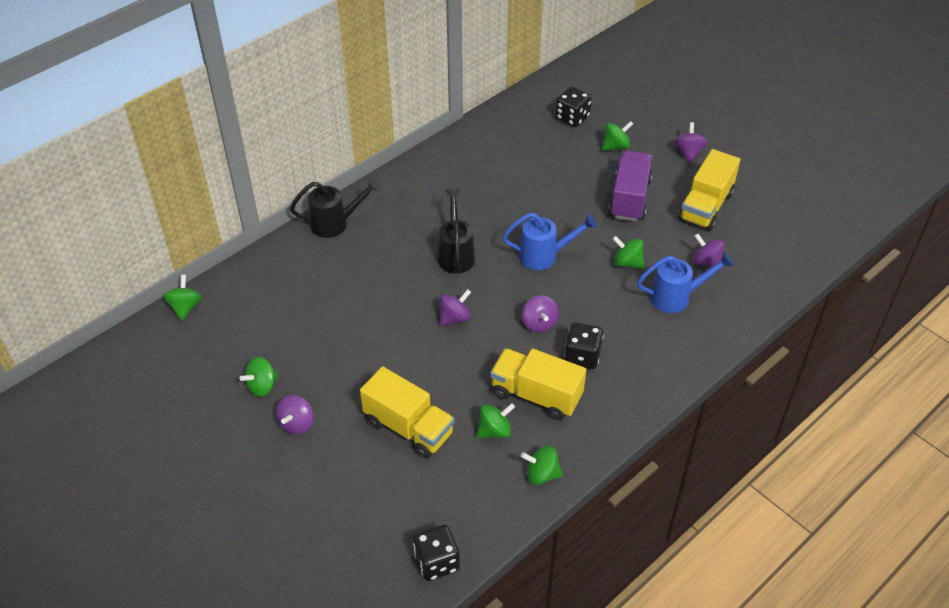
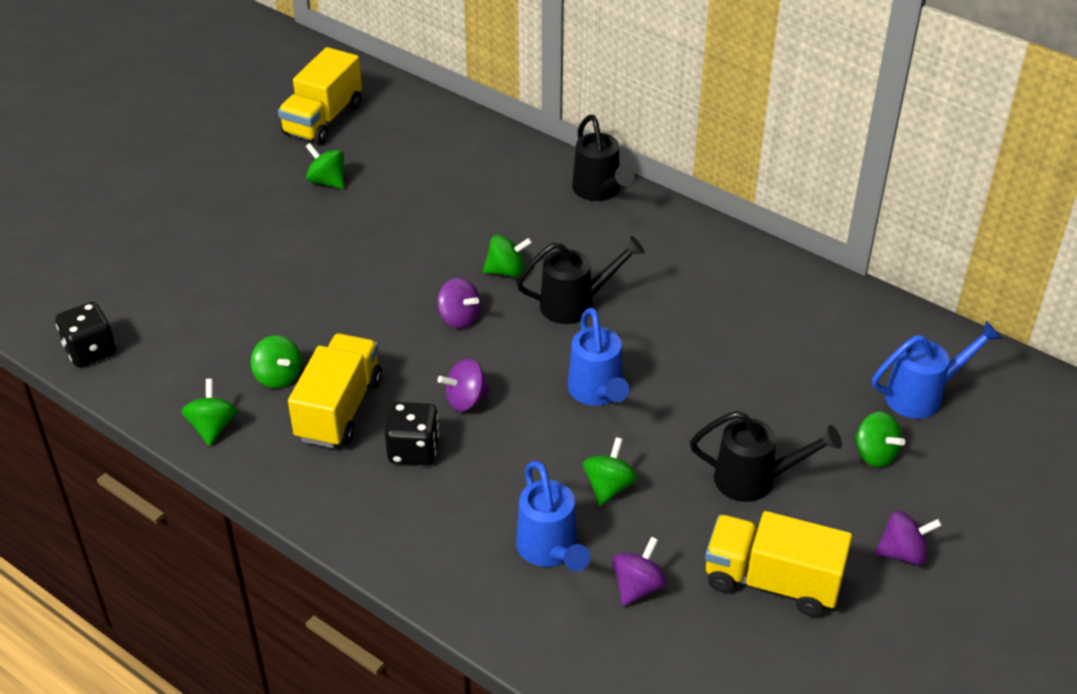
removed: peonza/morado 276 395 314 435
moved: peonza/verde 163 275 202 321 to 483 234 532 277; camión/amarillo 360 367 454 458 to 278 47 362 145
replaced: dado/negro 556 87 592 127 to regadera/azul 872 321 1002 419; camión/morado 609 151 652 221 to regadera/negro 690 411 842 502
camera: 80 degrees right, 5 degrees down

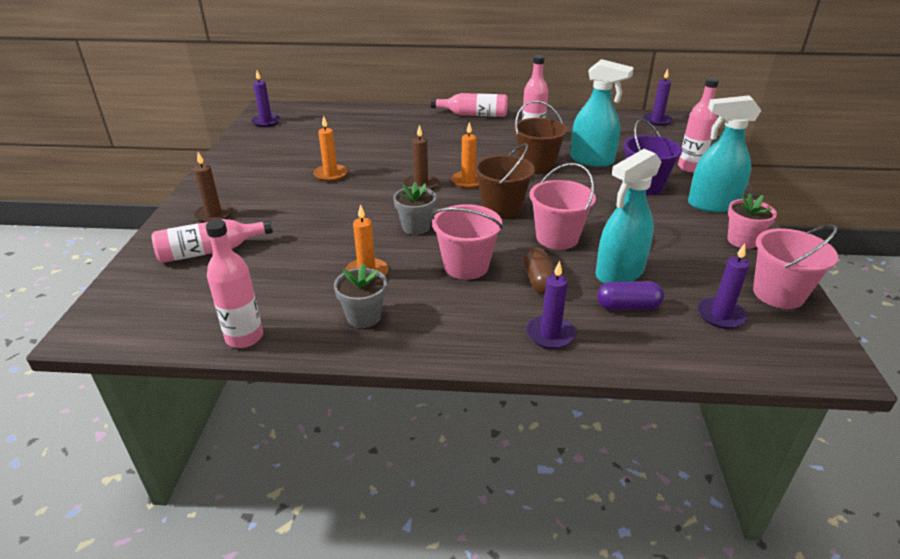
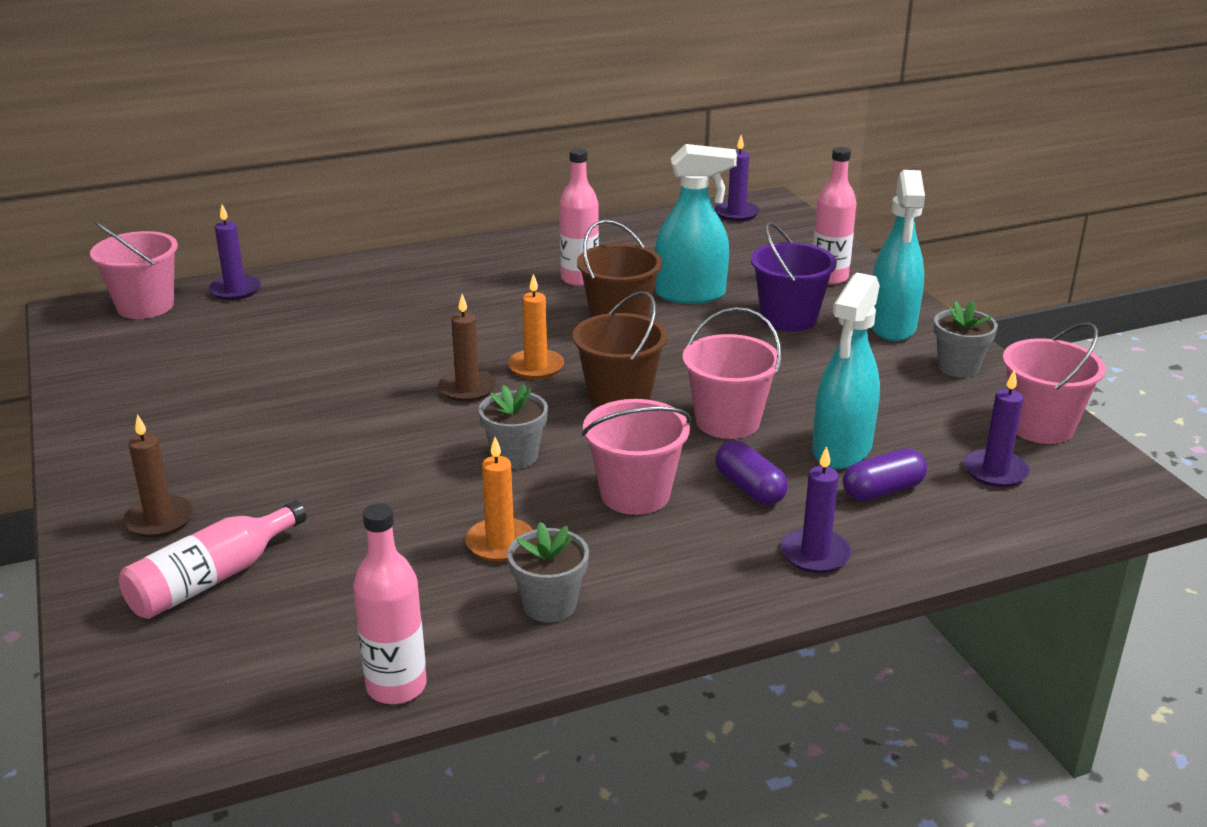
removed: botella/rosa 430 93 508 117; vela/naranja 313 116 348 182
added: balde/rosa 90 221 178 319
moved: vela/morado 251 71 281 127 to 209 205 261 300
recoloured: maceta/rosa 727 193 777 249 to maceta/gris 934 300 998 378; cápsula/marrón 523 248 555 295 to cápsula/morado 715 440 788 505
turned: pulverizador/turquesa 688 95 762 212 = 871 170 925 341 60 degrees counterclockwise
camera: 25 degrees left, 5 degrees down

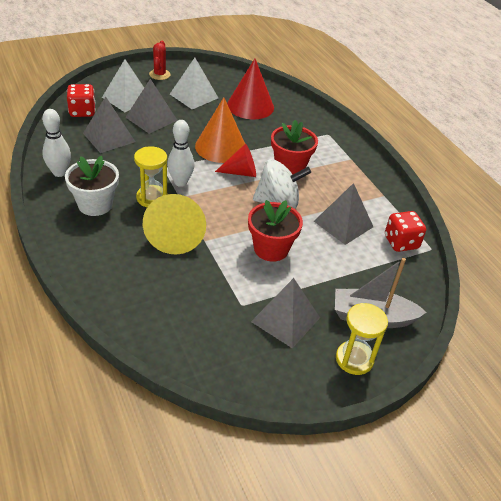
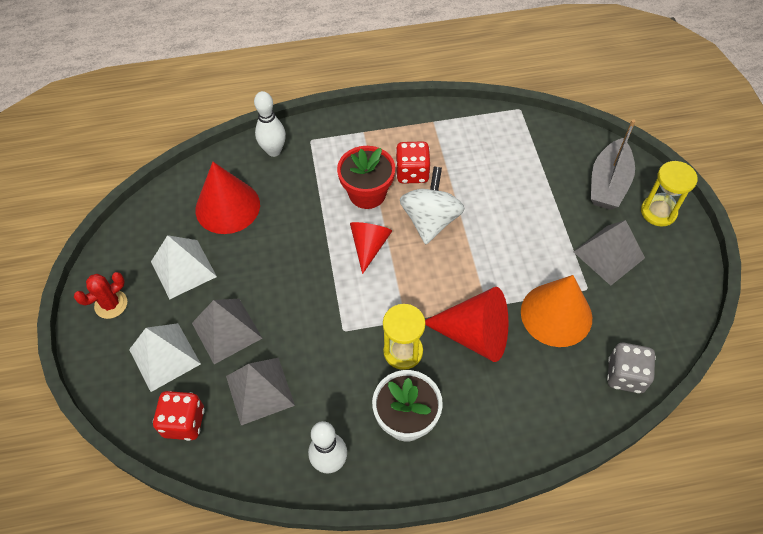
removed: pirámide/gris 314 183 373 245; maceta/rojo 248 200 303 262
added: dado/gris 607 343 656 393
moved: cono/naranja 195 97 245 163 to 521 275 592 347; bolo/blanco 167 120 194 187 to 254 91 286 157; dado/rojo 385 211 426 252 to 396 141 430 184
recoloured: cono/amarillo 143 194 206 255 to cono/rojo 425 287 508 362
turned: cactus/rojo 149 41 171 80 = 74 272 127 319 60 degrees counterclockwise
camera: 70 degrees left, 15 degrees up

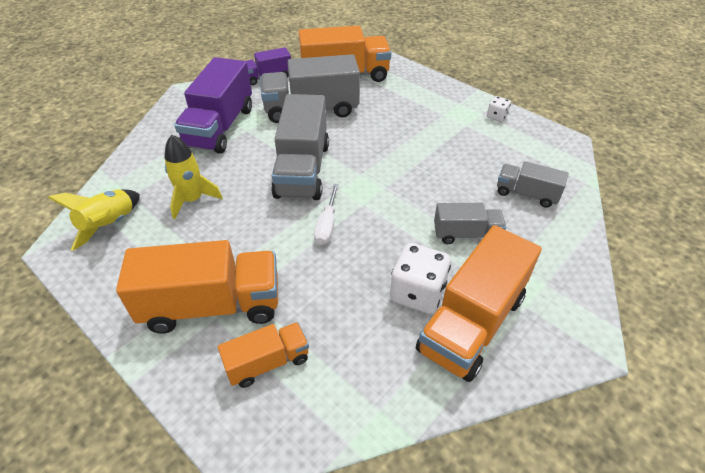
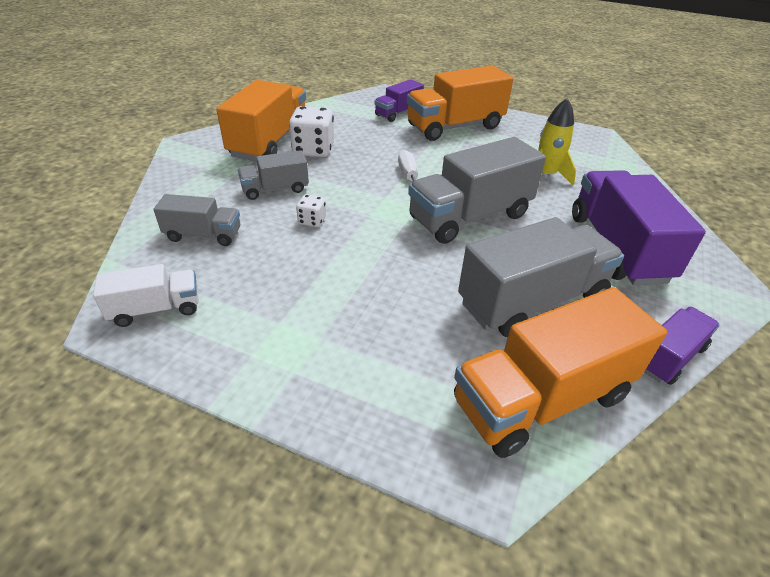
removed: cohete/amarillo 48 189 140 251
added: camión/blanco 93 264 199 327
moved: dado/blanco 487 96 511 121 to 296 194 326 227
recoloured: camión/naranja 218 322 309 388 to camión/morado 375 79 424 122
turned: camión/gris 271 94 329 200 = 408 137 546 244 105 degrees counterclockwise
camera: 160 degrees right, 5 degrees down

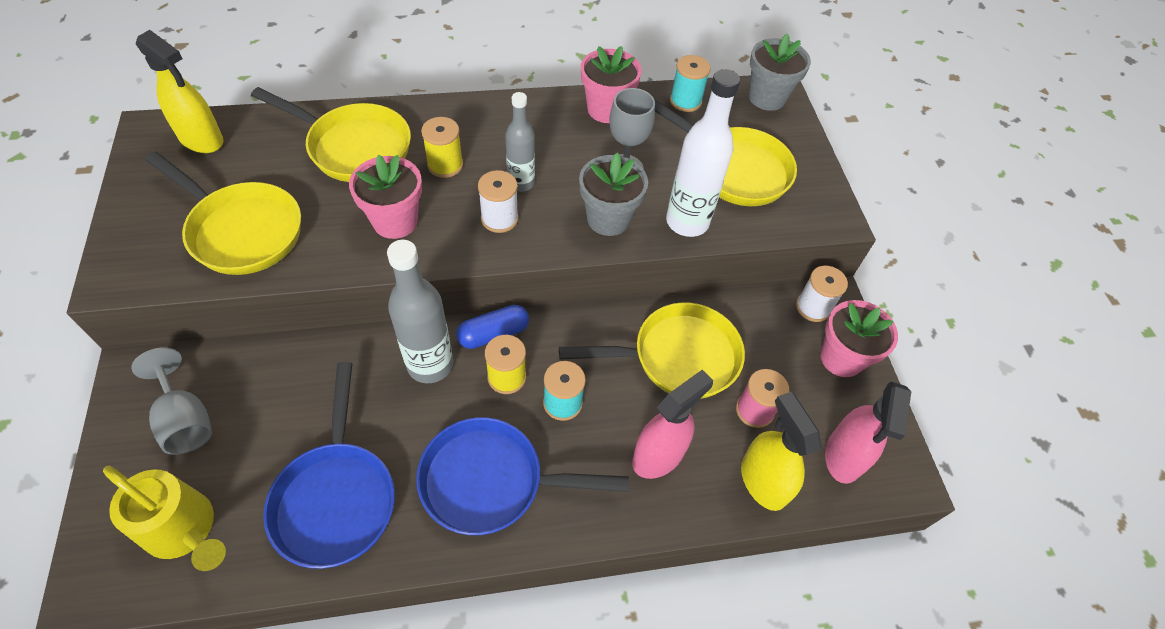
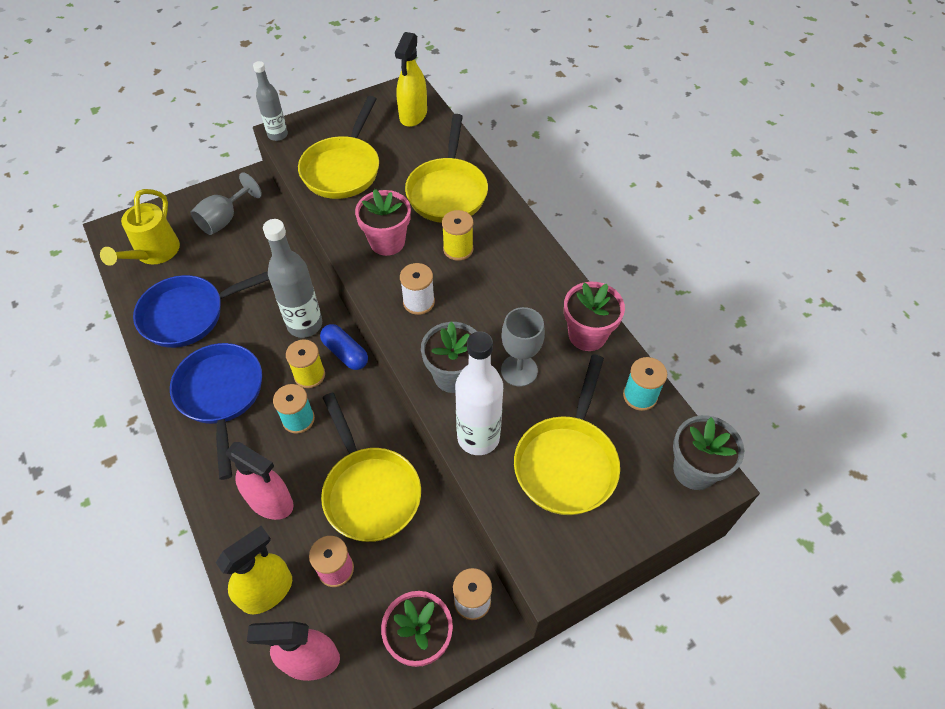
moved: botella/gris 506 92 535 192 to 253 61 288 141
camera: 75 degrees right, 0 degrees up

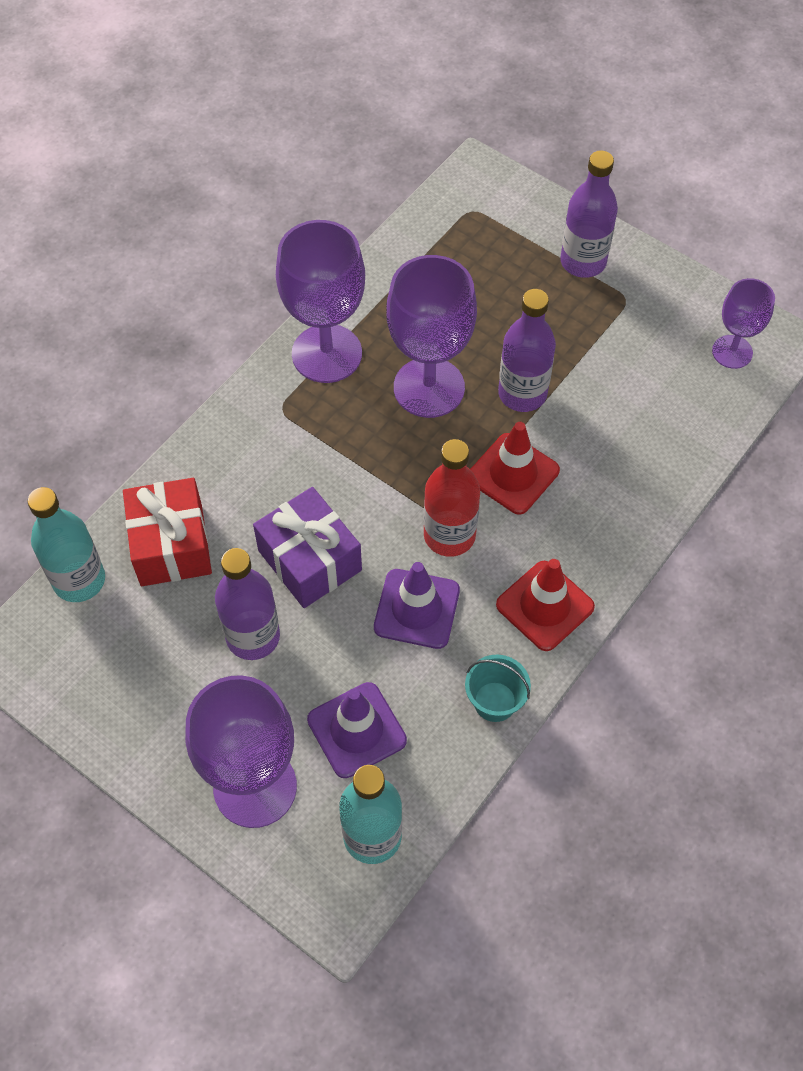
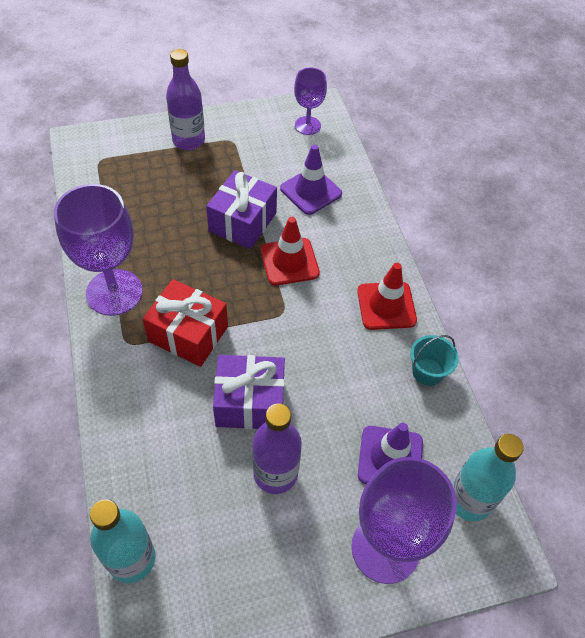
removed: copa/morado 386 255 477 418; botella/rojo 424 439 480 557
moved: regalo/rojo 123 478 212 586 to 143 279 228 367; cono de tráfico/morado 374 562 460 649 to 280 144 342 215
replaced: botella/morado 498 289 556 412 to regalo/morado 206 170 277 249
camera: 55 degrees left, 5 degrees down

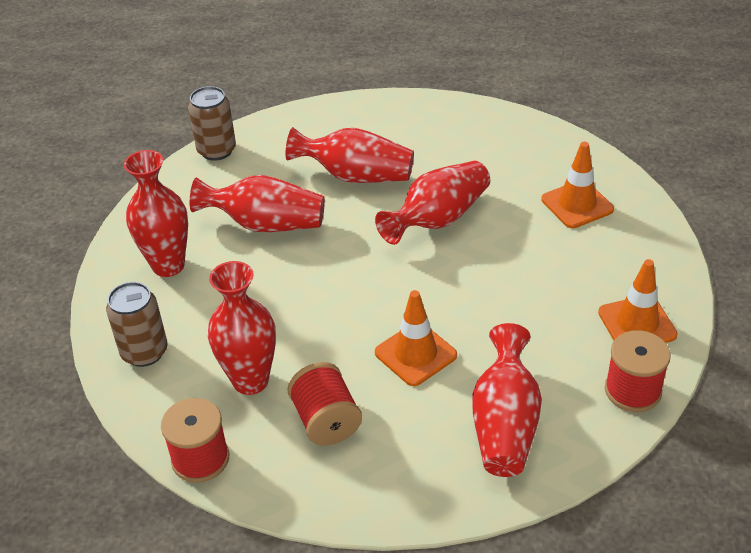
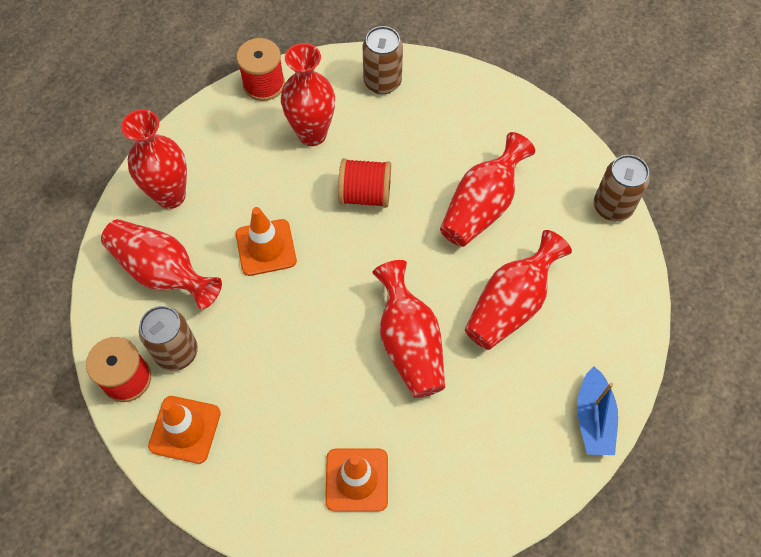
added: lata/marrón 139 306 198 371; barco/azul 577 366 618 455
moved: florero/rojo 124 150 188 277 to 121 109 187 209; carrete/rojo 288 362 362 446 to 338 158 391 208
camera: 115 degrees right, 20 degrees up

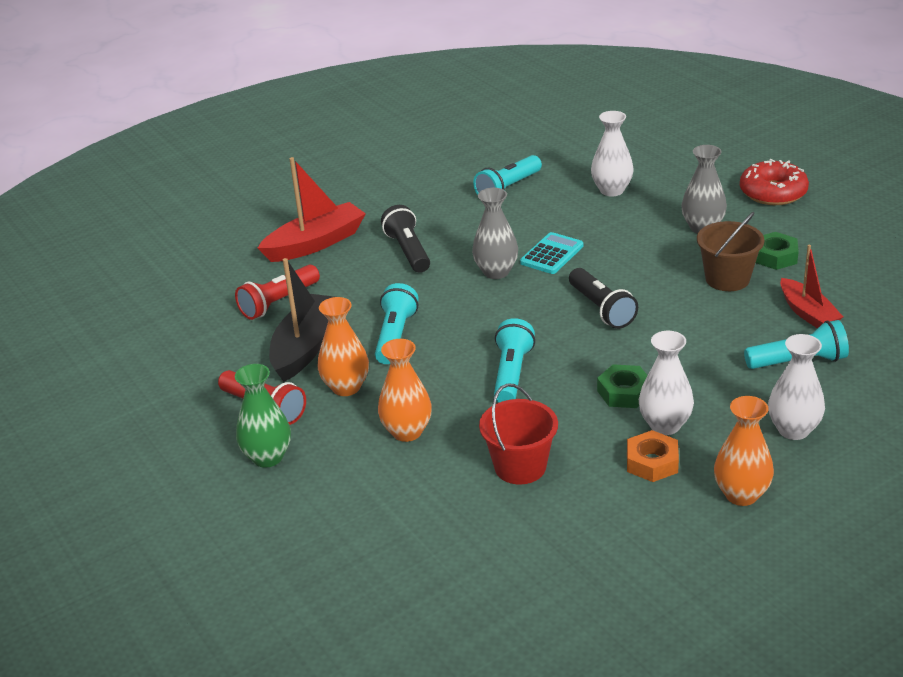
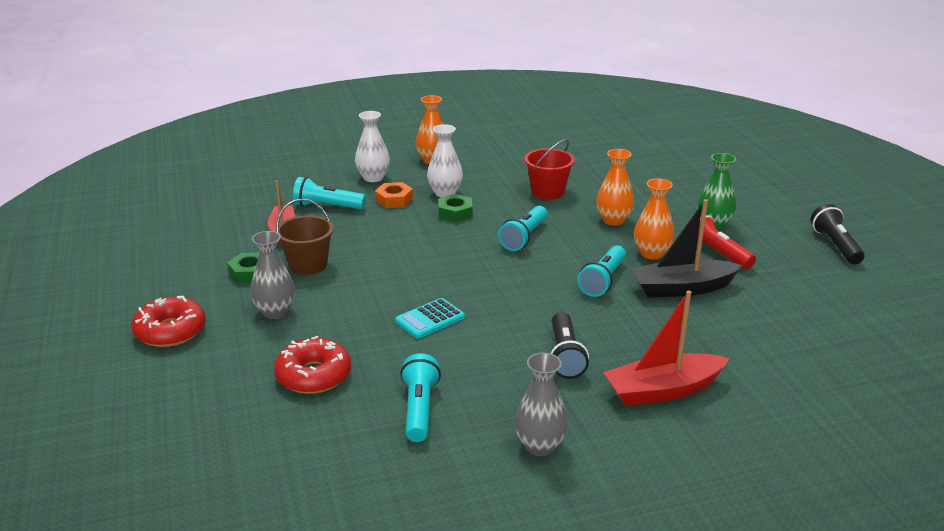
removed: lámpara de mano/rojo 235 265 320 320
moved: florero/gris 472 188 518 279 to 514 353 569 456; lámpara de mano/negro 569 268 638 329 to 810 204 865 264; tuerca/naranja 627 430 679 482 to 375 182 413 208
replaced: florero/blanco 591 111 634 197 to rosquilla/rojo 274 336 351 394
turned: lámpara de mano/turquesa 473 155 542 195 = 400 353 441 442 60 degrees counterclockwise; barco/negro 269 258 334 382 = 631 199 743 298 45 degrees clockwise
camera: 165 degrees left, 5 degrees down

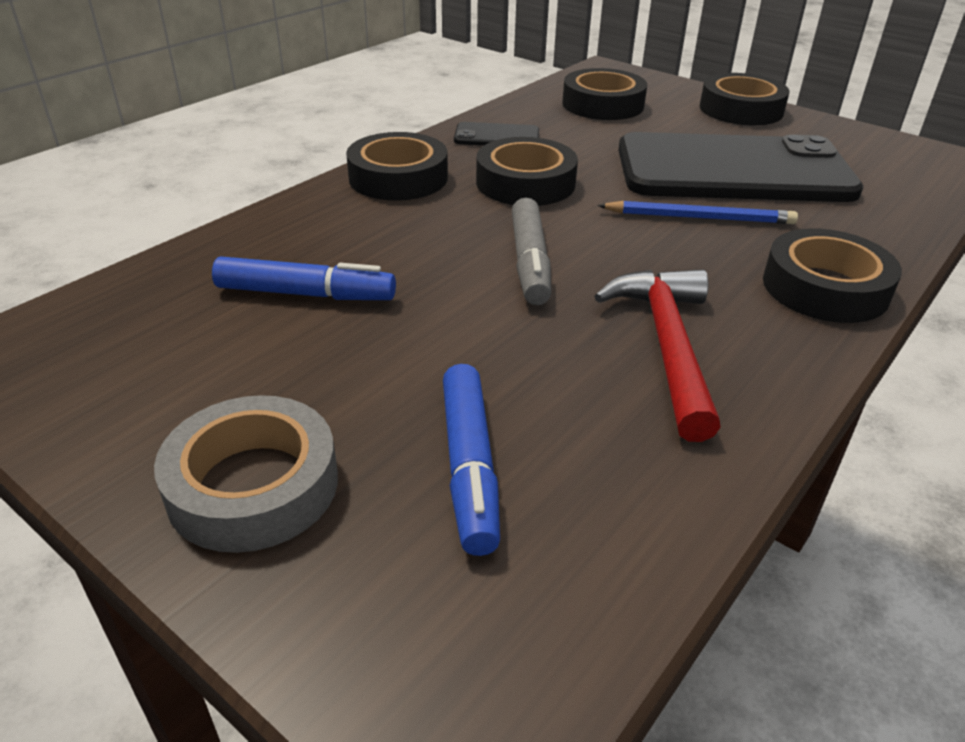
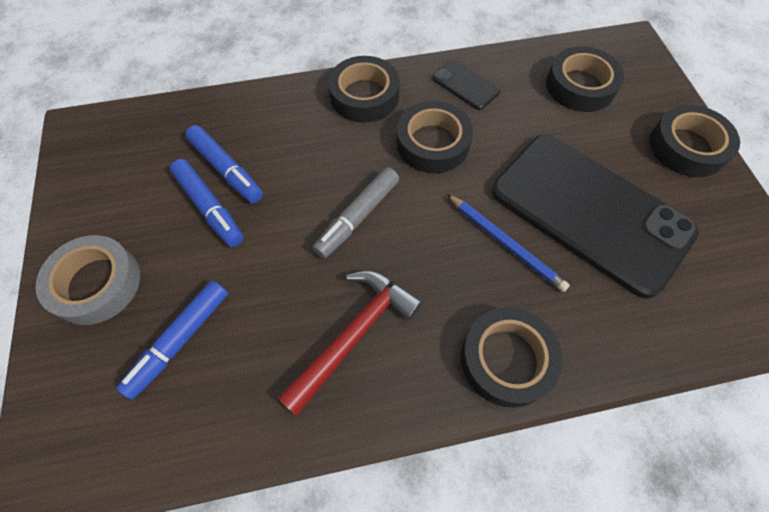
added: rotulador/azul 170 159 244 247
camera: 40 degrees right, 25 degrees up

